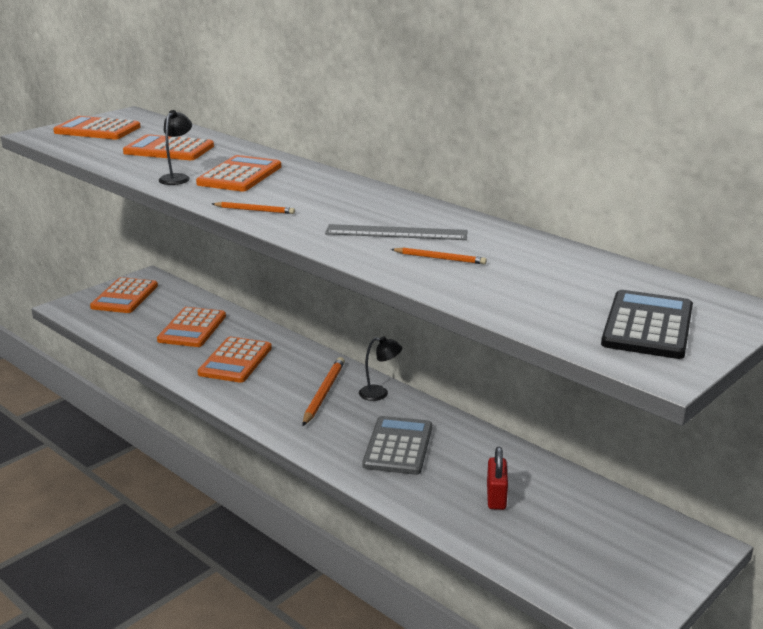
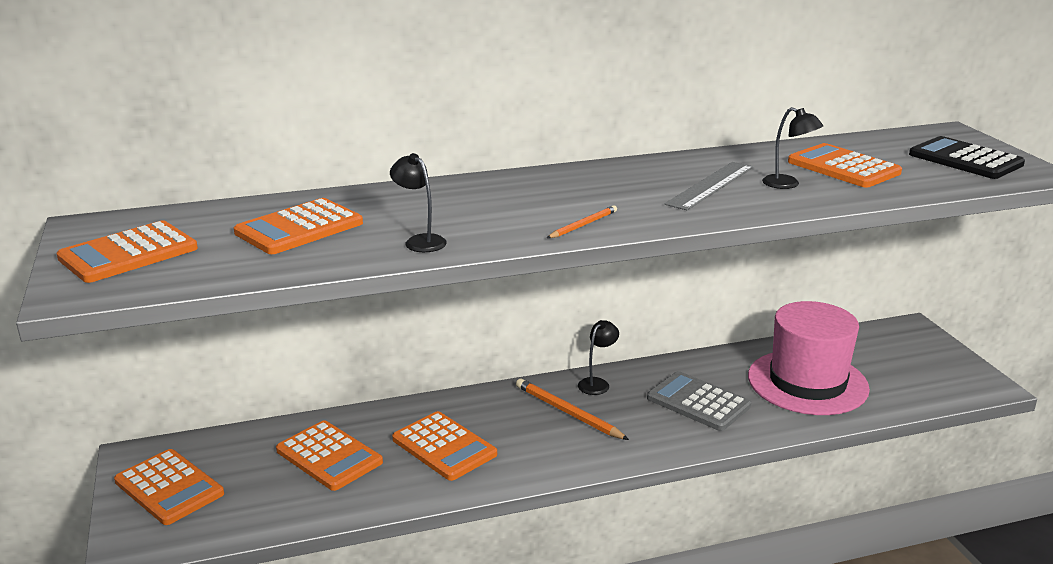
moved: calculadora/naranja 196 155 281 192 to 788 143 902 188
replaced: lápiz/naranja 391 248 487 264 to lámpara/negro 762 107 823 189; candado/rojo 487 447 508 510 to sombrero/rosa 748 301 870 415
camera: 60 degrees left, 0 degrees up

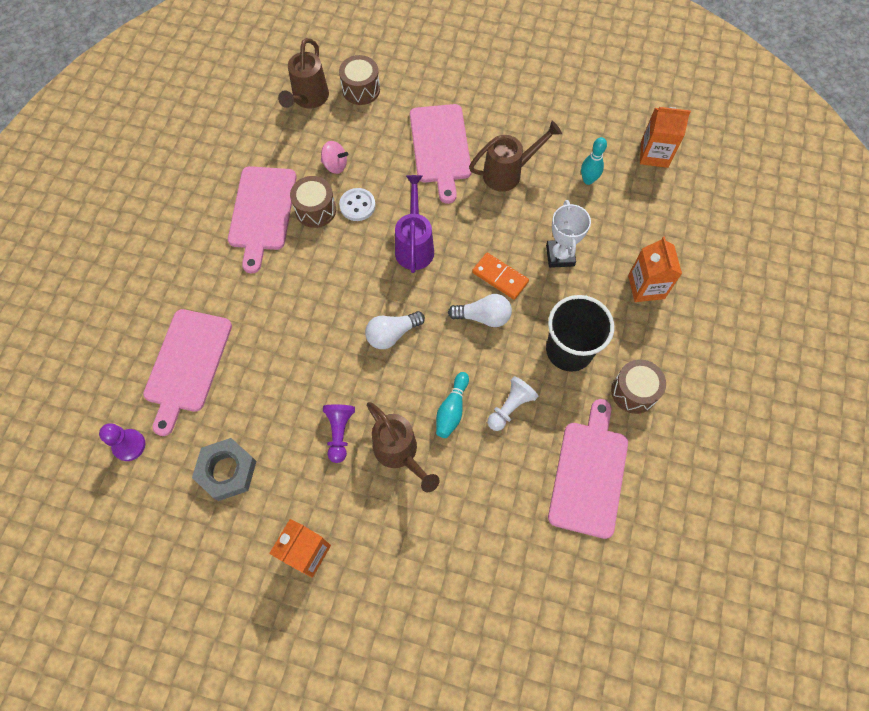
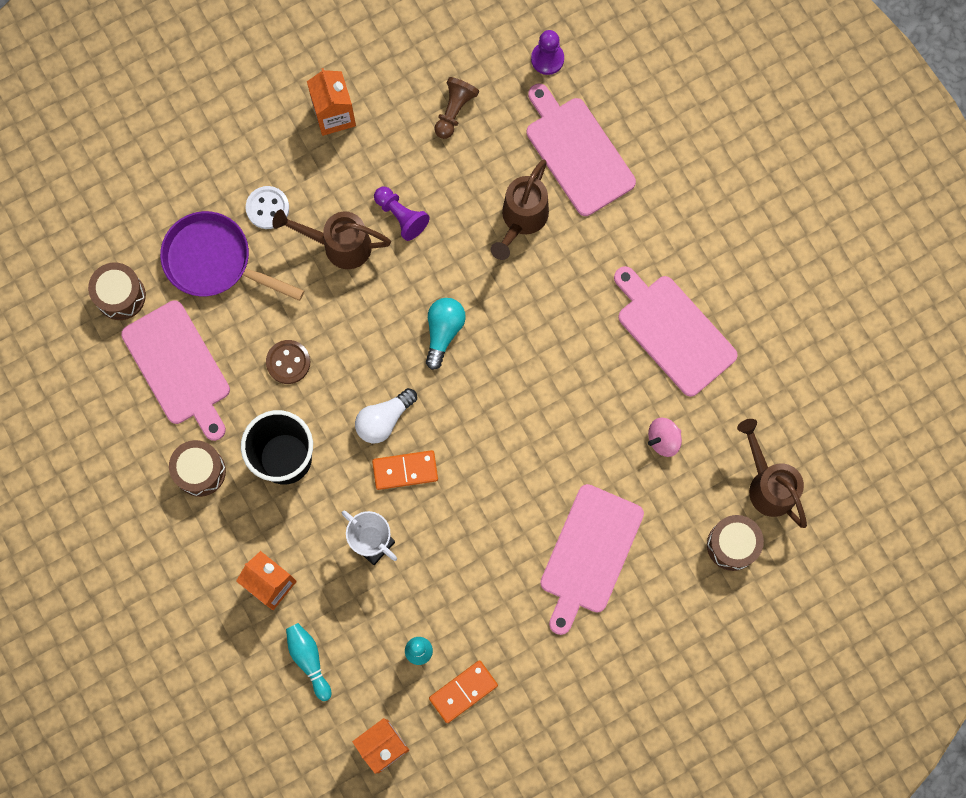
removed: regadera/morado 395 175 434 273
added: sartén/morado 160 211 304 301; ficha de dominó/naranja 429 660 498 723
moved: regadera/marrón 469 121 562 191 to 491 160 549 260; tambor/marrón 290 176 336 228 to 88 262 146 320; botón/blanco 339 188 376 221 to 246 186 289 229; bolo/turquesa 436 372 469 438 to 286 623 331 701
replaced: peón/blanco 488 376 538 431 to botón/marrón 266 340 310 384; tuerca/gris 192 438 256 501 to peón/marrón 434 77 479 139
recoloured: bombilla/blanco 365 311 425 349 to bombilla/turquesa 426 298 466 370
turned: tabla de cortar/rosa 410 104 472 204 = 540 484 644 635 105 degrees counterclockwise
camera: 135 degrees right, 10 degrees up

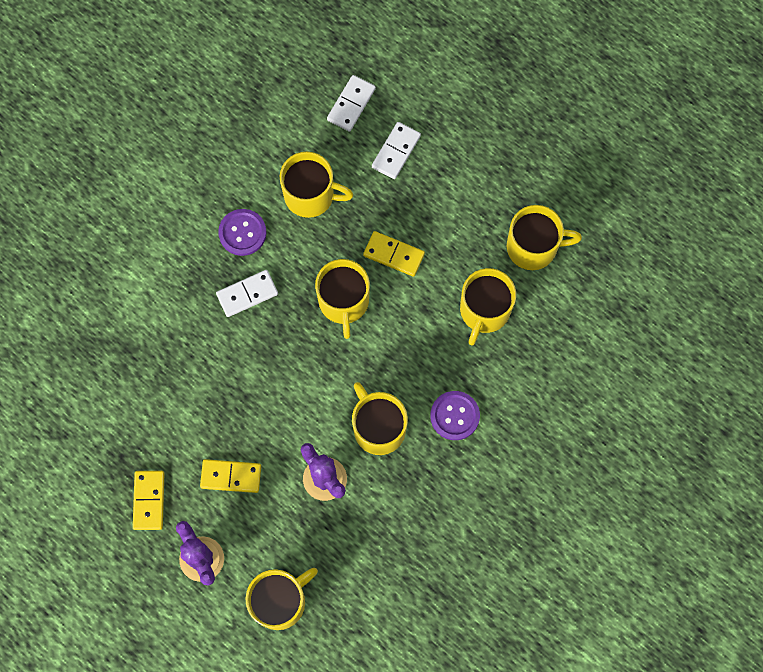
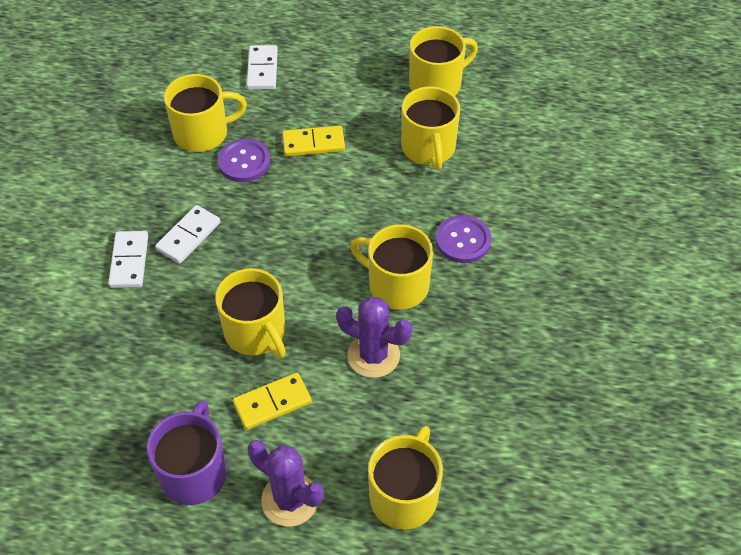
moved: ficha de dominó/blanco 327 75 376 132 to 108 231 148 288; botón/morado 218 209 267 256 to 217 139 270 182; taza/amarillo 315 259 370 339 to 215 268 286 358
replaced: ficha de dominó/amarillo 133 471 165 530 to taza/morado 147 400 227 505
camera: 30 degrees left, 20 degrees down

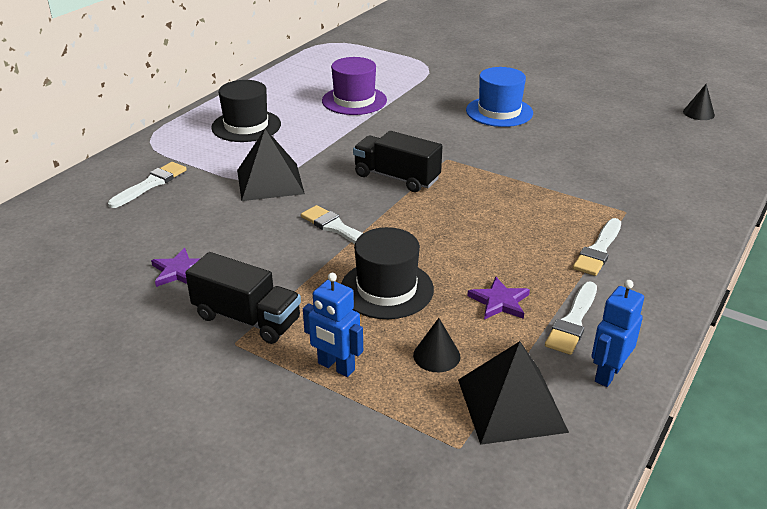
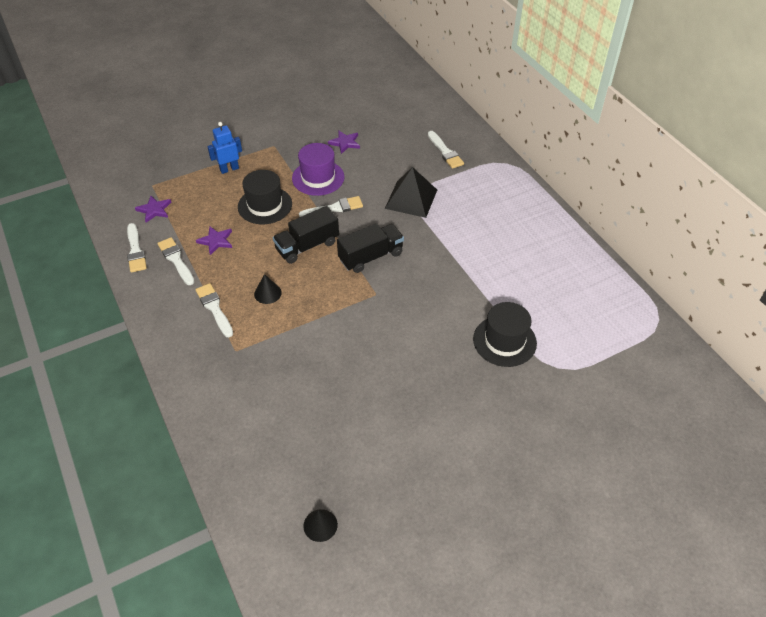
removed: sombrero/azul 466 67 533 127
moved: sombrero/morado 322 57 387 115 to 292 143 345 196; sombrero/negro 211 80 281 142 to 473 302 537 367; camión/negro 185 252 301 344 to 273 206 339 264; cono/negro 413 318 460 372 to 254 274 282 304
replaced: robot/azul 591 280 644 387 to pincel/blanco 127 223 147 273; pirámide/negro 458 341 569 445 to estrella/morado 135 196 171 223
camera: 120 degrees right, 15 degrees up

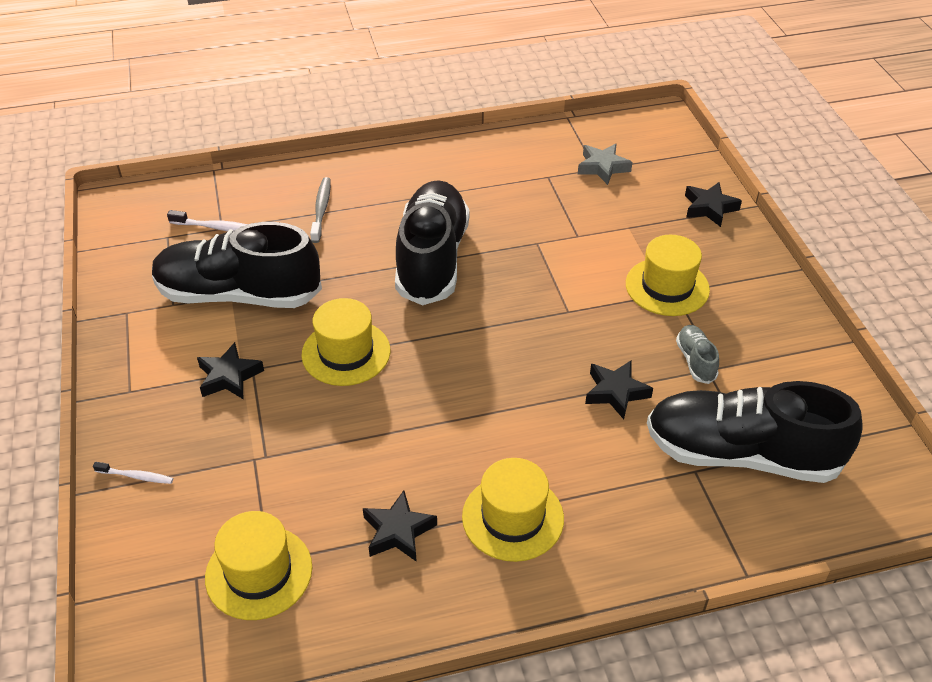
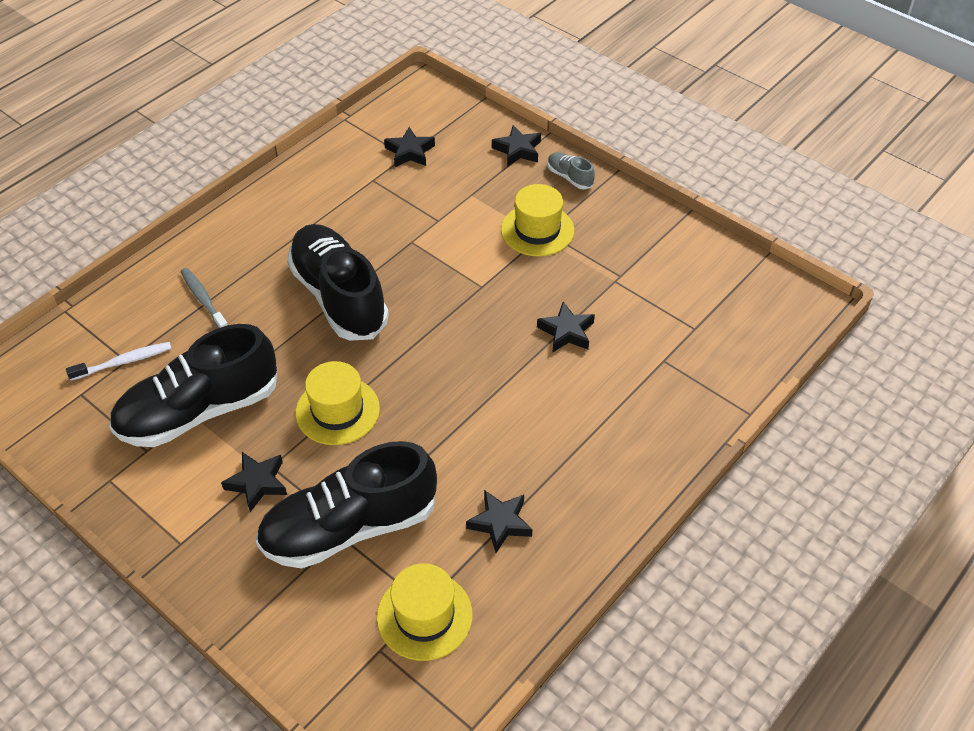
removed: sombrero/amarillo 462 458 564 562; cepillo de dientes/blanco 93 462 173 484
moved: zapato/gris 676 325 719 384 to 548 152 595 189; zapato/negro 647 381 863 483 to 256 441 437 569
recoloured: estrella/gris 578 144 633 185 to estrella/negro 384 127 435 167
camera: 35 degrees left, 5 degrees up

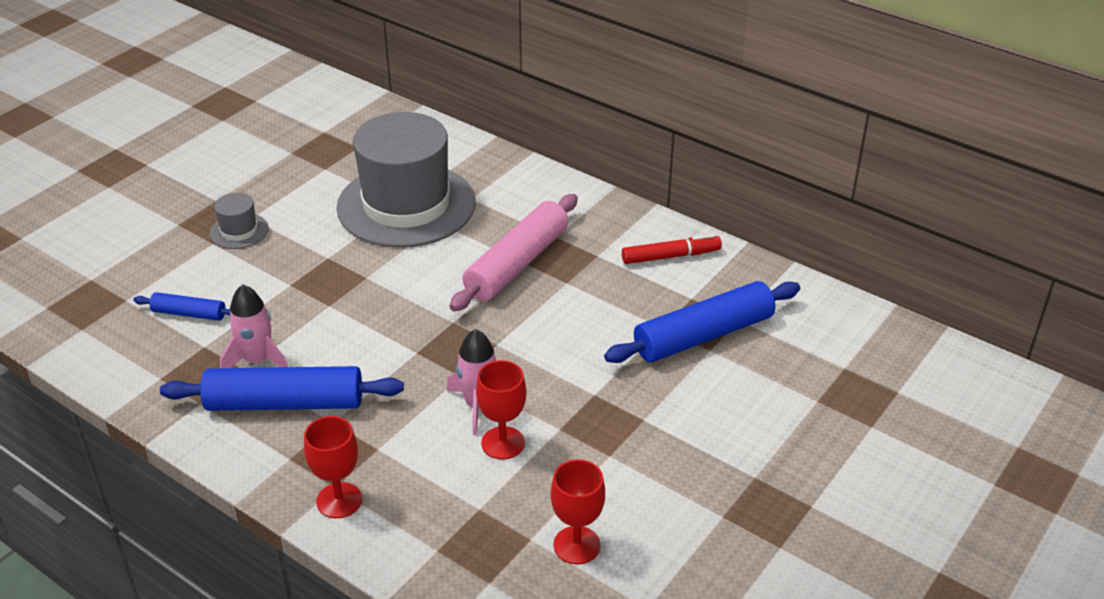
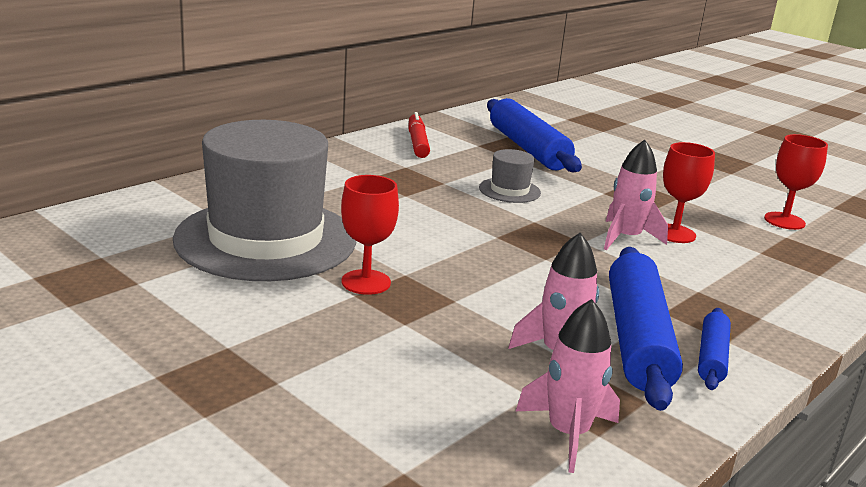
removed: rodillo/rosa 449 194 578 311
added: cohete/rosa 516 299 620 473
moved: sombrero/gris 209 193 268 249 to 479 149 541 203; rodillo/azul 133 292 230 321 to 698 308 731 390; copa/rojo 304 416 362 518 to 341 175 399 295
camera: 85 degrees left, 15 degrees down

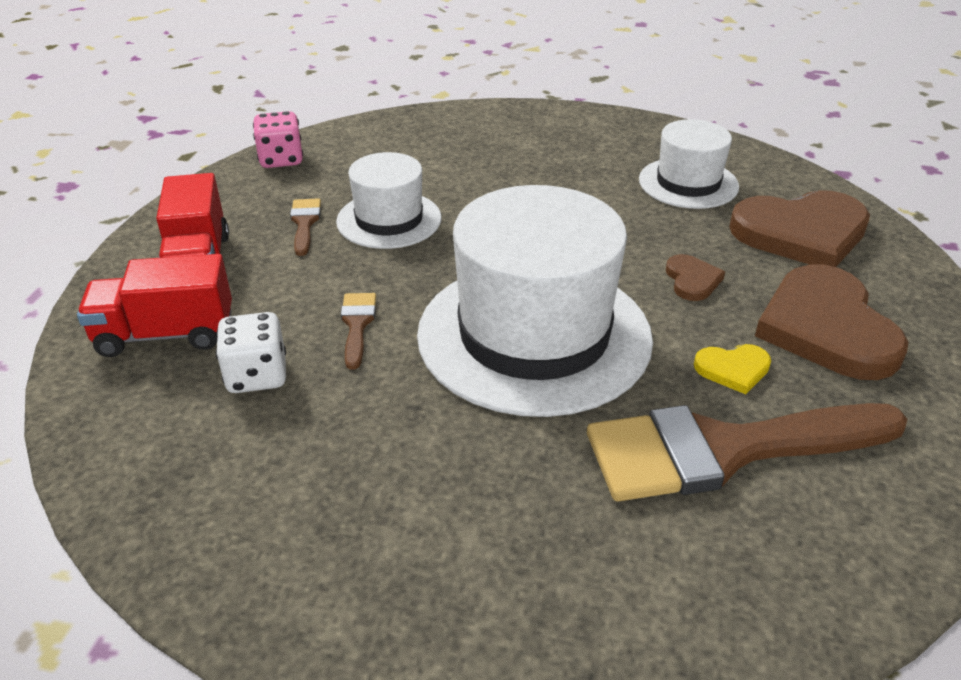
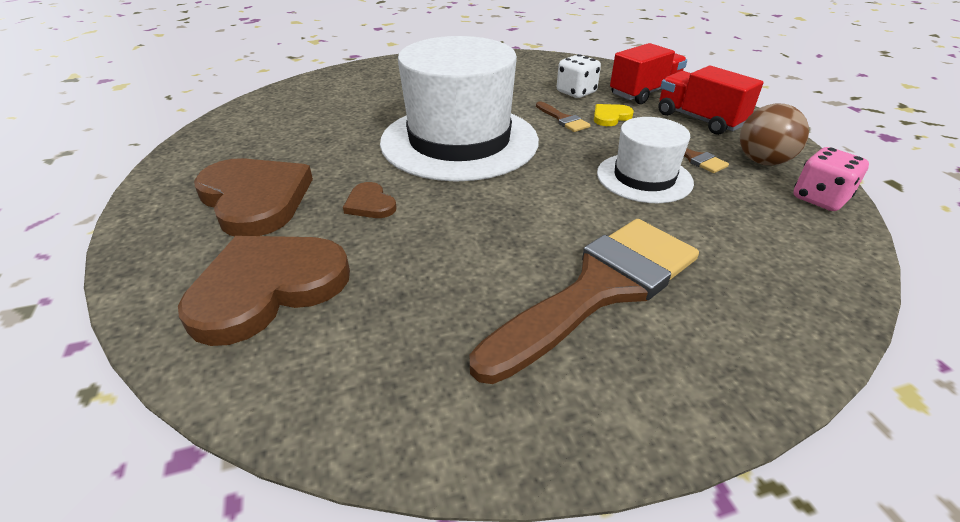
removed: sombrero/blanco 639 119 739 209
added: pelota/marrón 740 103 809 166
moved: corazón/amarillo 694 344 771 394 to 594 104 634 126; pincel/marrón 587 403 907 502 to 470 219 699 384
camera: 150 degrees right, 0 degrees up

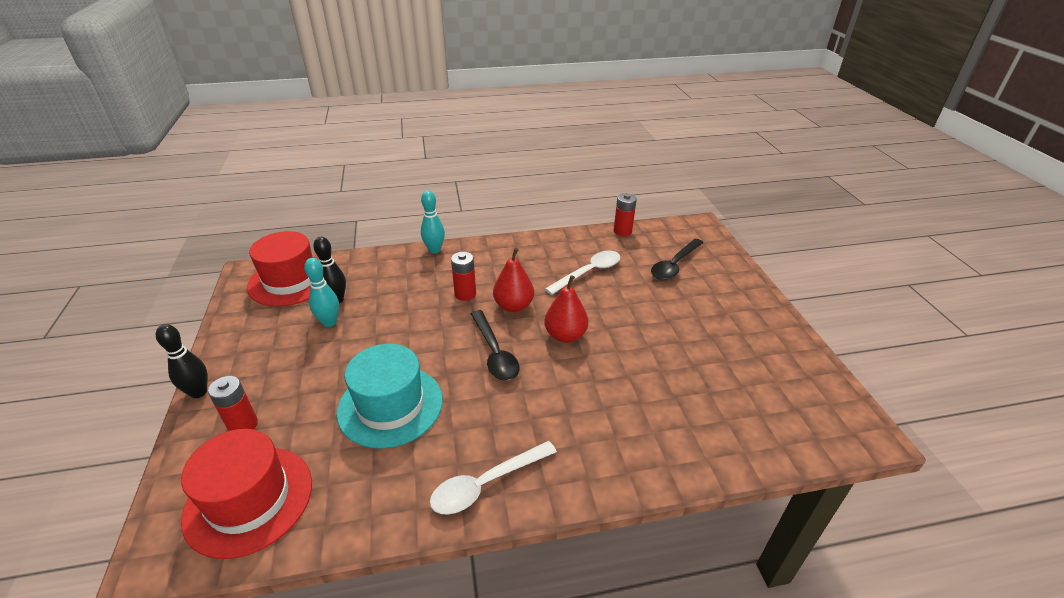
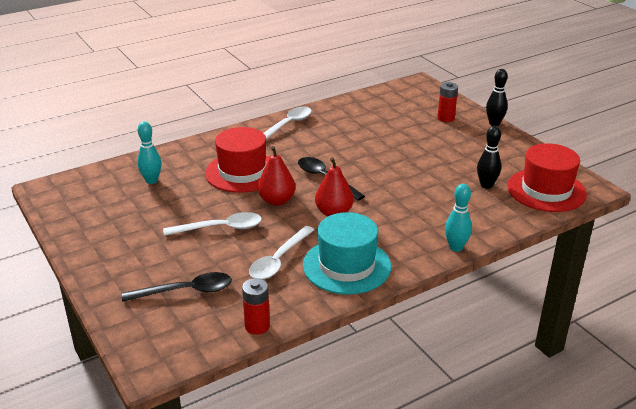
removed: pila/rojo 451 252 476 301
added: cuchara/blanco 163 212 262 236
moved: bolo/turquesa 304 258 339 327 to 137 121 162 184; sombrero/turquesa 337 344 443 449 to 303 212 391 295; sombrero/rojo 181 429 312 559 to 205 127 270 193
turned: cuchara/negro 651 239 704 280 = 122 272 232 302 60 degrees clockwise
camera: 160 degrees right, 5 degrees down

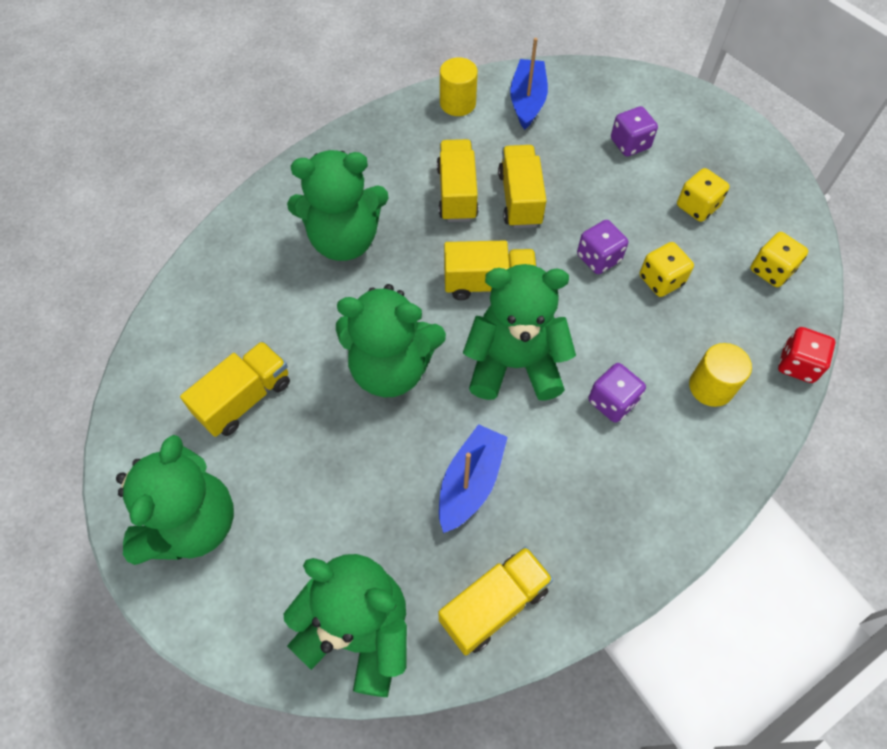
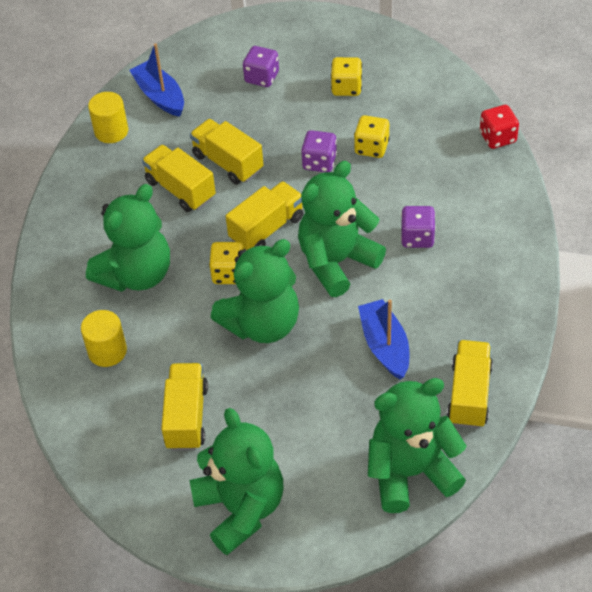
moved: dado/amarillo 750 232 808 287 to 209 242 245 284; cilindro/amarillo 689 343 752 407 to 81 310 127 367
camera: 40 degrees left, 10 degrees down

